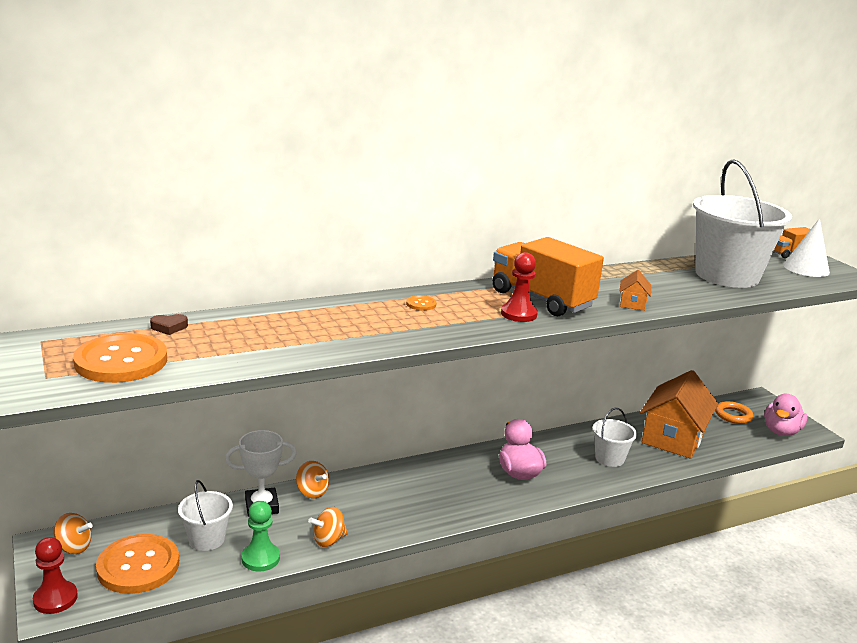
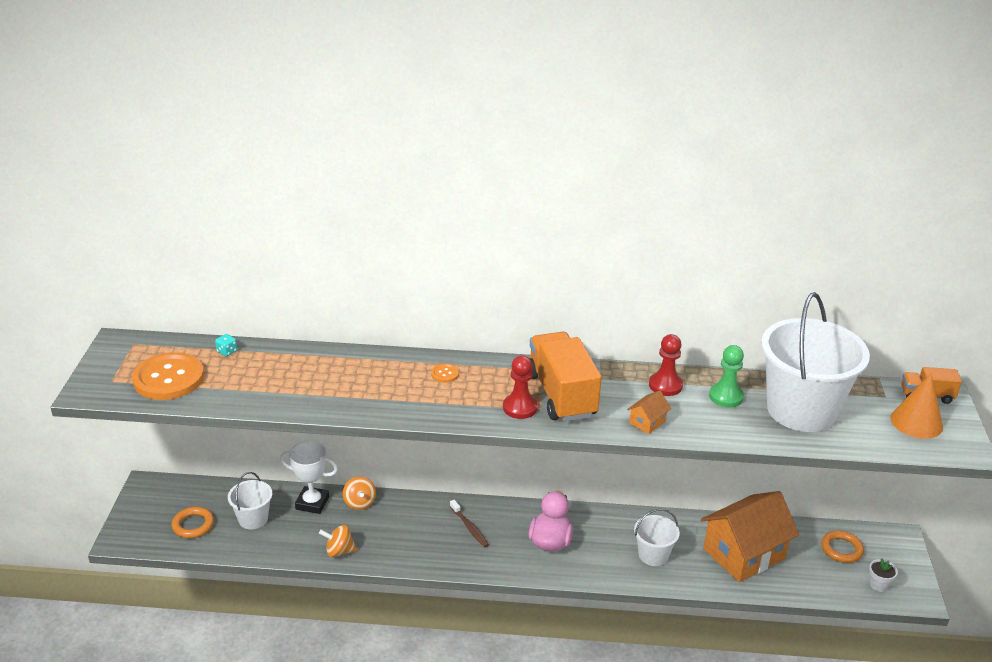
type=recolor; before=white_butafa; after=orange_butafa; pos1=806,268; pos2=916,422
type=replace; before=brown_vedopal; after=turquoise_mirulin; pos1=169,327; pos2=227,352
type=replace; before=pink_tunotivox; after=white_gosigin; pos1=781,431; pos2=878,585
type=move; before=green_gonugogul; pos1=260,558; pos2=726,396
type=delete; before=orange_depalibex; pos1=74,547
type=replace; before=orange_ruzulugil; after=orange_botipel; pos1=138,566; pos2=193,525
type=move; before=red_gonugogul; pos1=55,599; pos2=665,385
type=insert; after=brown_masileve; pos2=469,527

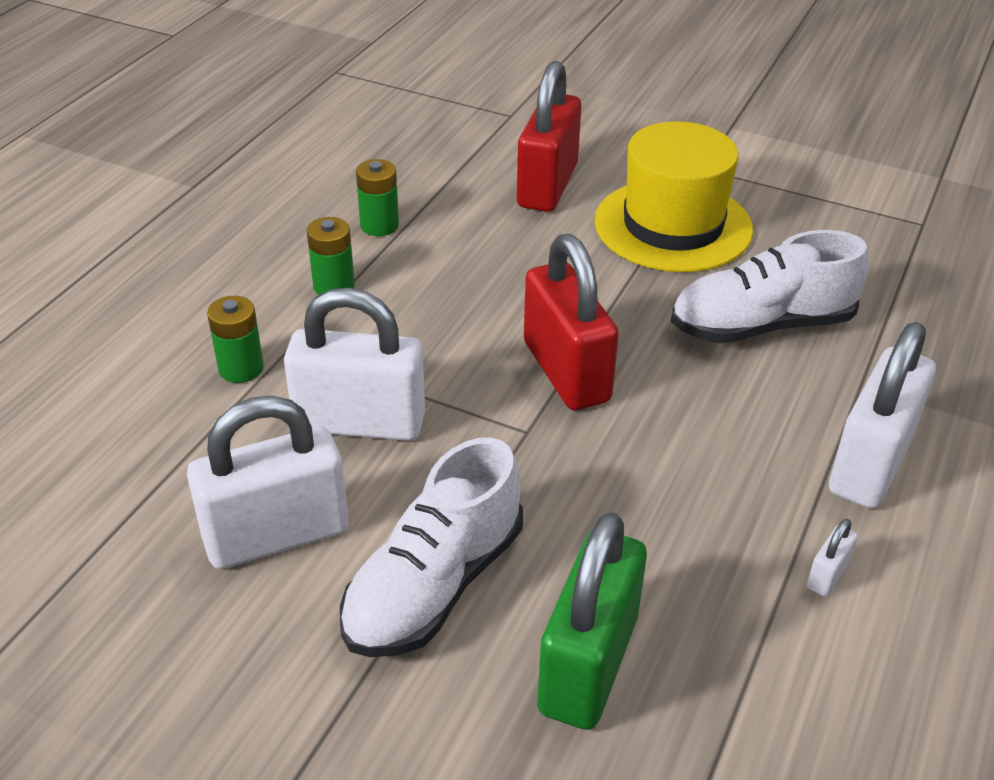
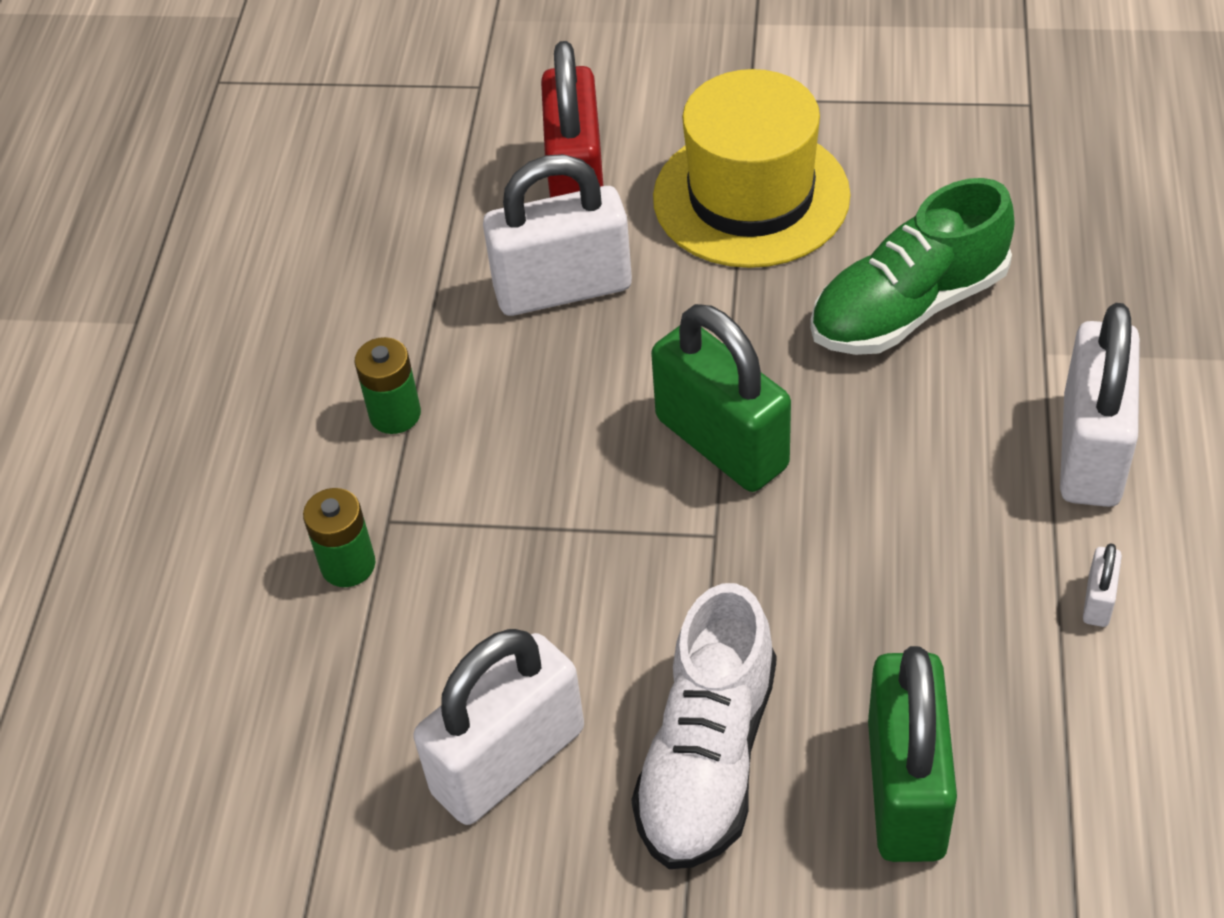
type=delete; before=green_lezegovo; pos1=379,225
type=recolor; before=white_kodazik; after=green_kodazik; pos1=761,325; pos2=908,307
type=recolor; before=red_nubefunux; after=green_nubefunux; pos1=566,372; pos2=722,442
type=move; before=white_nubefunux; pos1=360,422; pos2=563,288

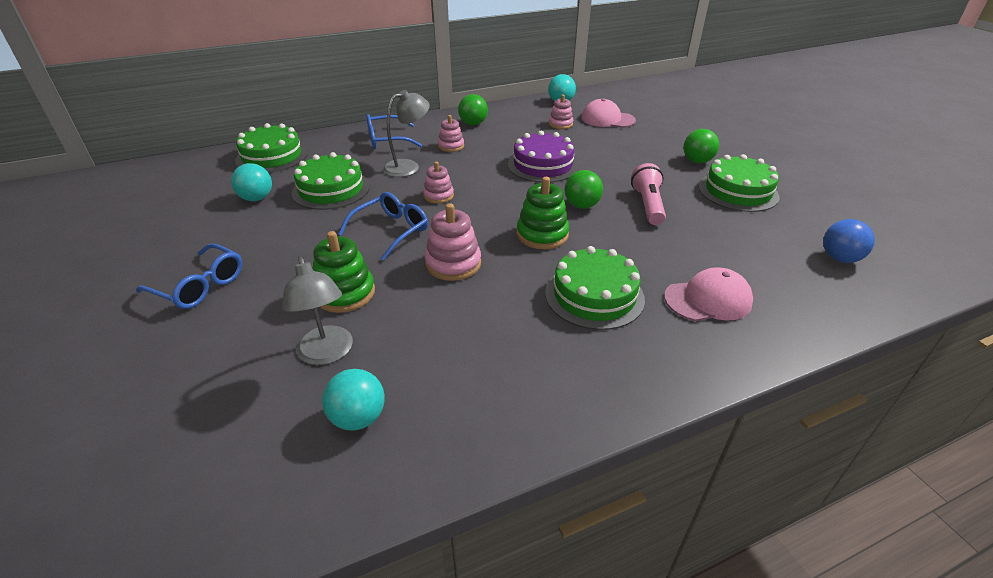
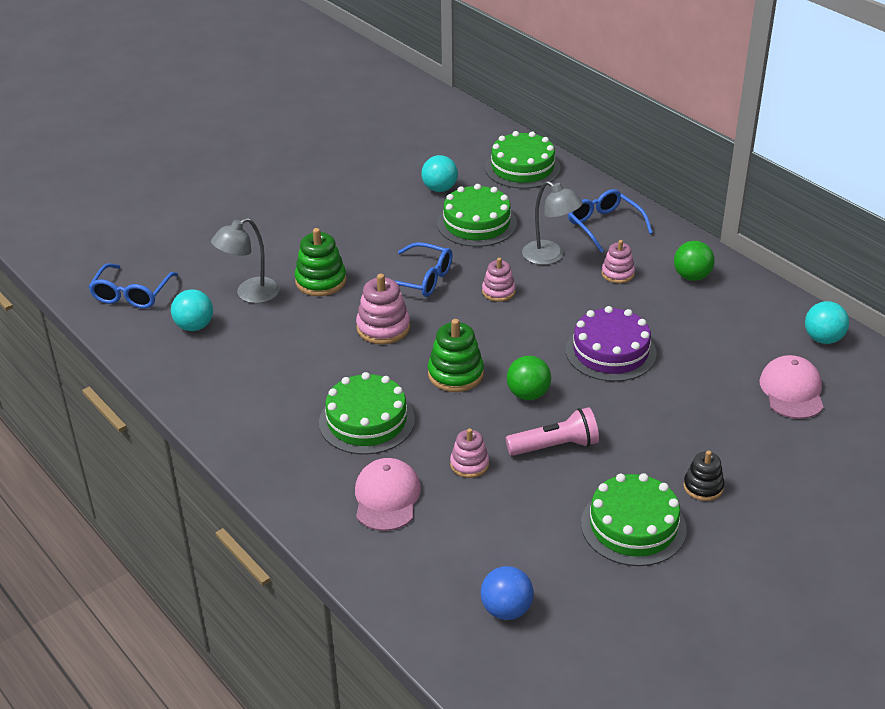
type=move; before=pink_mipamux; pos1=560,124; pos2=469,464
type=replace; before=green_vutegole; after=black_mipamux; pos1=697,161; pos2=703,487
type=move; before=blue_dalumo; pos1=200,286; pos2=132,294
type=rotate; before=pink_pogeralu; pos1=708,299; pos2=387,497; turn=-150

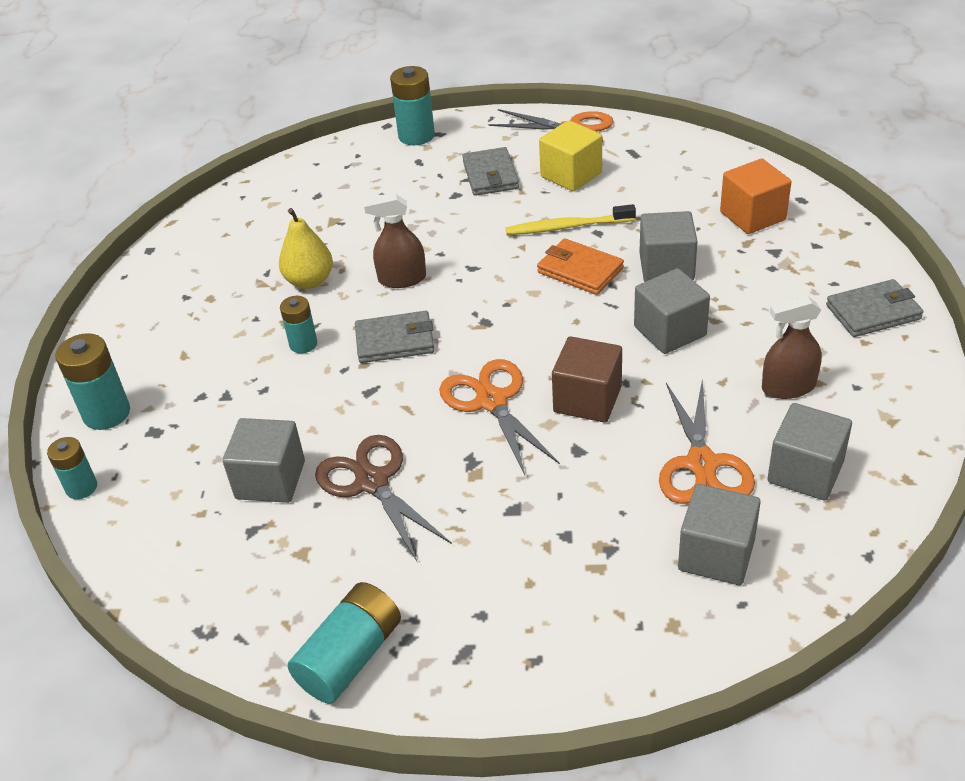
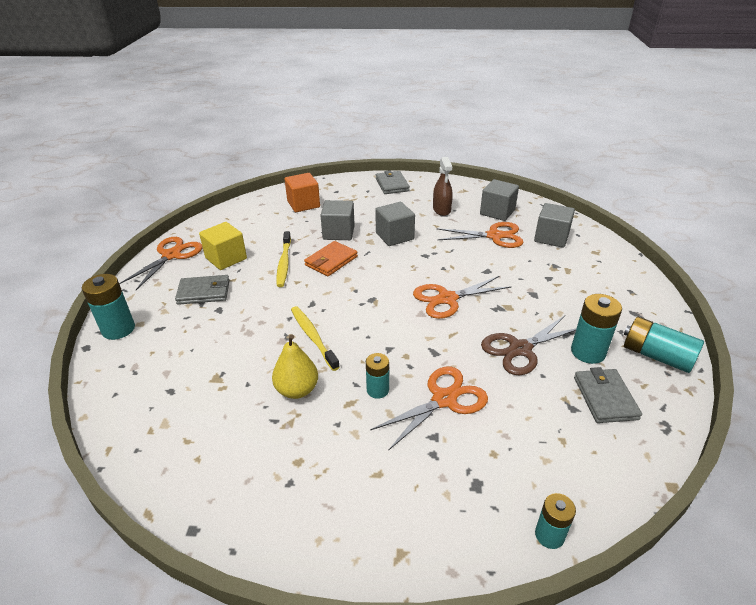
type=replace; before=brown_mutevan; after=yellow_masileve; pos1=402,279; pos2=313,337
type=move; before=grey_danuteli; pos1=395,341; pos2=605,398
type=move; before=turquoise_lezegovo; pos1=107,413; pos2=588,352
type=delete; before=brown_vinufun; pos1=587,399
type=delete; before=grey_vinufun; pos1=270,480
type=insert; after=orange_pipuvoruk; pos2=444,399

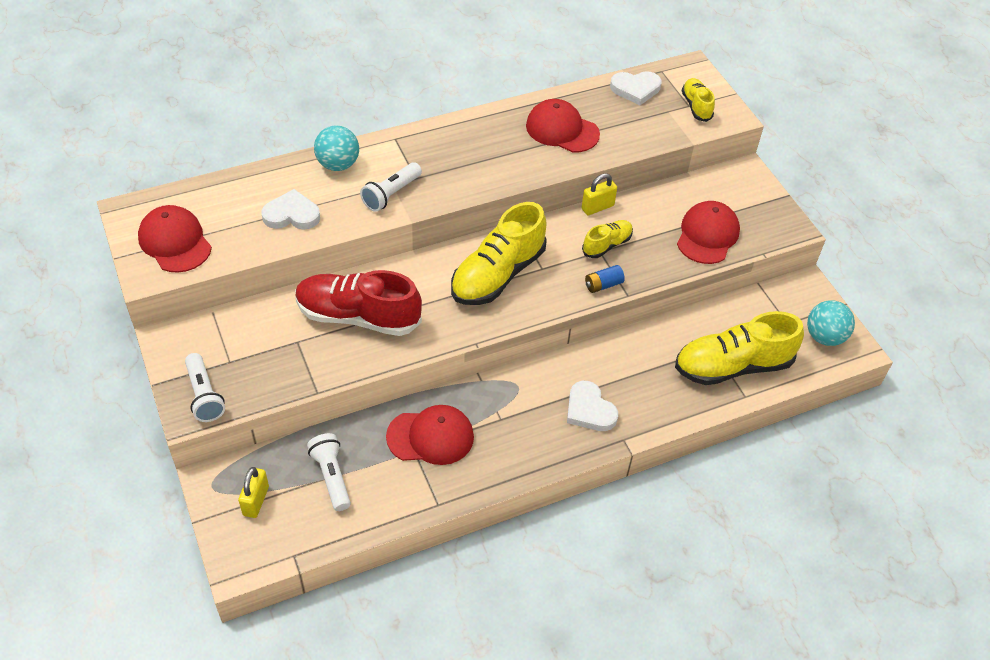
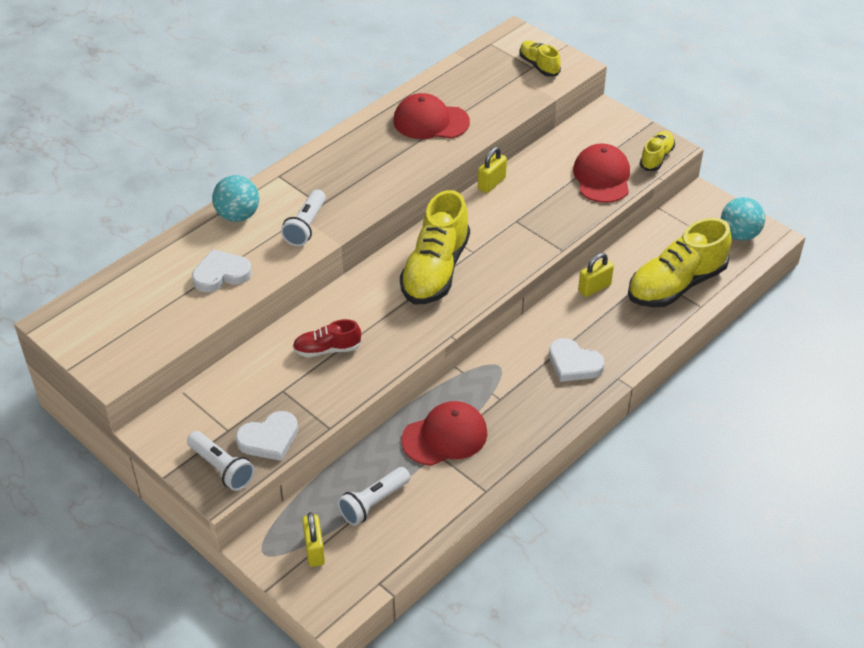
type=move; before=white_vedopal; pos1=635,89; pos2=269,439
type=delete; before=red_pogeralu; pos1=175,242
type=move; before=yellow_kodazik; pos1=607,245; pos2=656,158
type=delete; before=blue_lezegovo; pos1=603,285
type=resize; before=red_kodazik; pos1=358,316; pos2=327,349; scale=0.51
type=rotate; before=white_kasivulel; pos1=331,476; pos2=373,503; turn=-90
type=insert; after=yellow_nubefunux; pos2=594,288

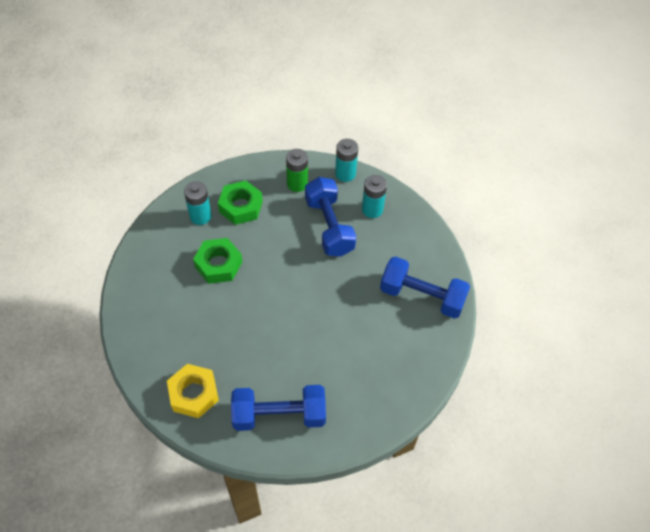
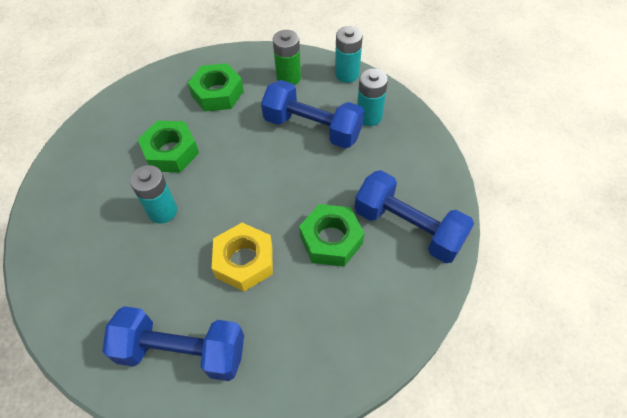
type=rotate; before=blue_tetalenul; pos1=329,226; pos2=312,128; turn=-60
type=move; before=turquoise_lezegovo; pos1=200,216; pos2=162,211
type=move; before=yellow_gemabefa; pos1=194,394; pos2=244,261
type=insert; after=green_gemabefa; pos2=331,240

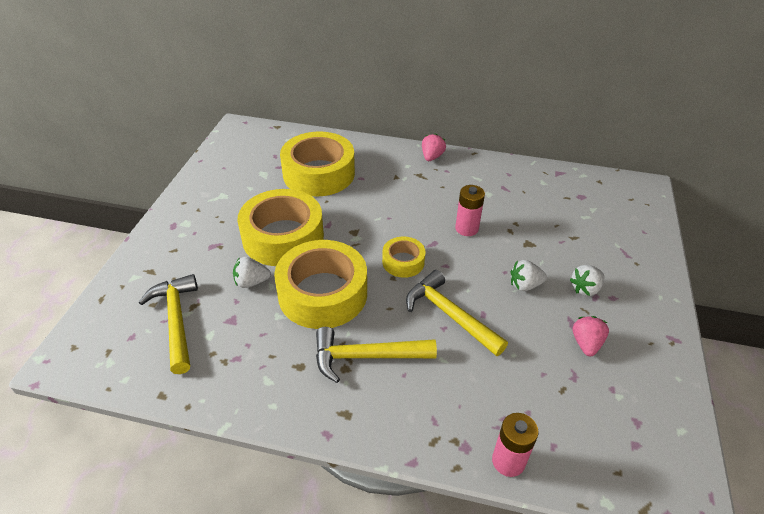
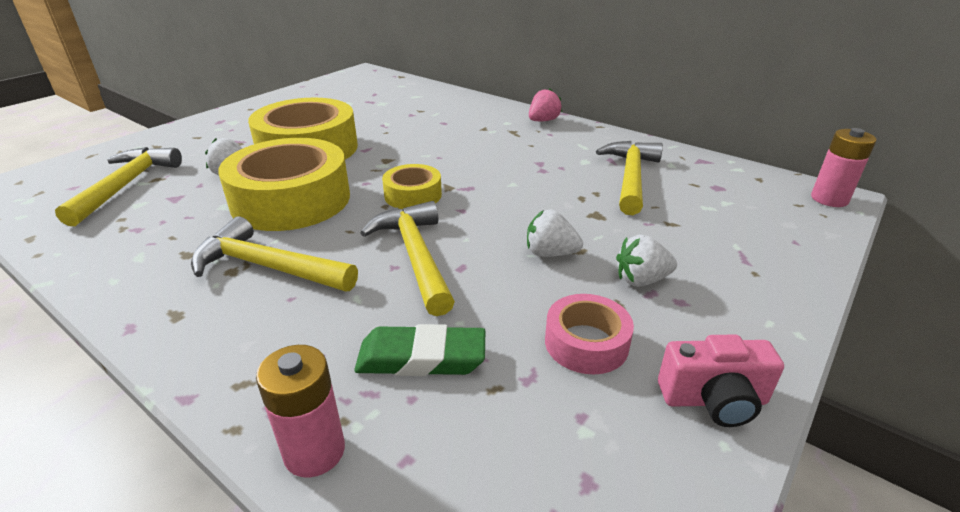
type=delete; before=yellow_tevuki; pos1=319,173
type=move; before=pink_lezegovo; pos1=466,228; pos2=829,199
type=replace; before=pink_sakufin; after=pink_tevuki; pos1=586,343; pos2=586,343
type=insert; after=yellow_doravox; pos2=630,177
type=insert; after=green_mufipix; pos2=421,358
type=insert; after=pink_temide; pos2=714,400

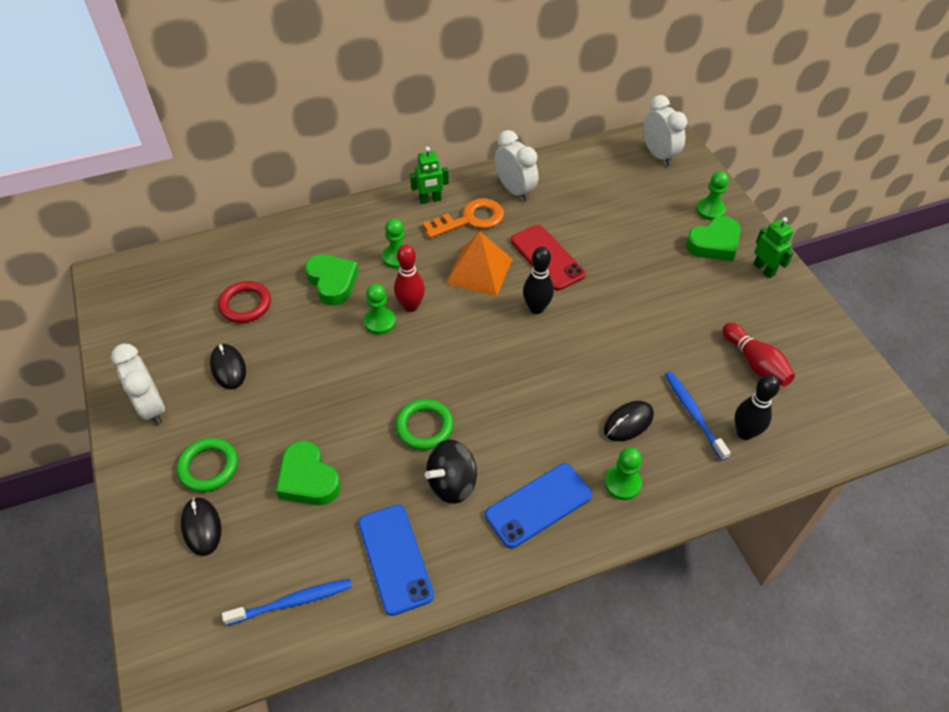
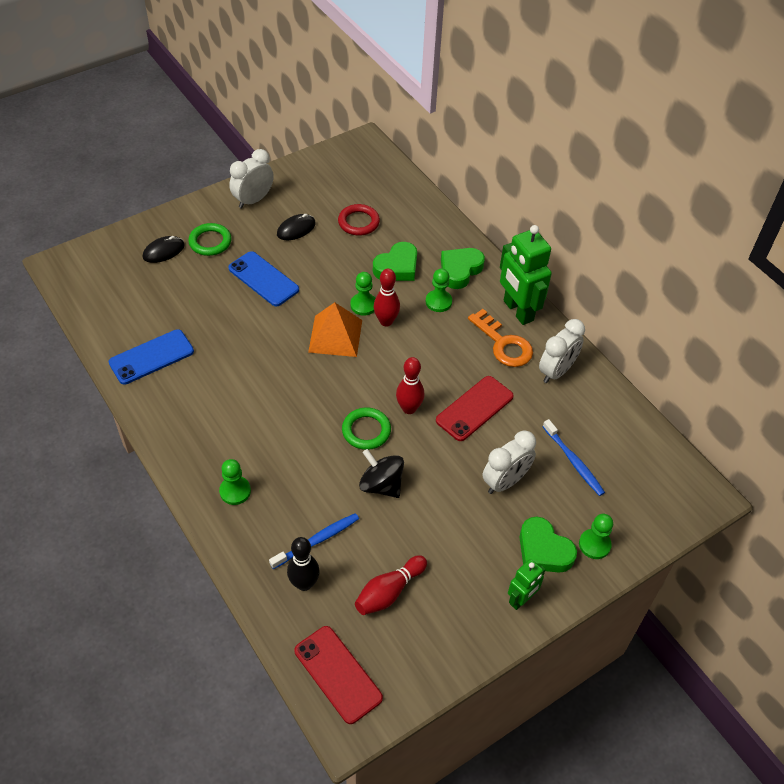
type=move; before=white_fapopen; pos1=658,155; pos2=505,482
type=resize; before=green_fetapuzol; pos1=430,200; pos2=518,311; scale=1.84
type=move; before=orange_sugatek; pos1=479,271; pos2=335,336
type=recolor; before=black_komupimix; after=red_komupimix; pos1=536,308; pos2=409,408
type=move; before=green_botipel; pos1=424,427; pos2=366,431
type=delete; before=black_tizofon; pos1=628,422
type=move; before=black_depalibex; pos1=452,483; pos2=381,485
type=move; before=green_vedopal; pos1=308,479; pos2=460,270
type=move; before=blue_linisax; pos1=538,505; pos2=263,279
type=move; before=blue_masileve; pos1=293,601; pos2=574,462
type=insert; after=red_linisax; pos2=337,674

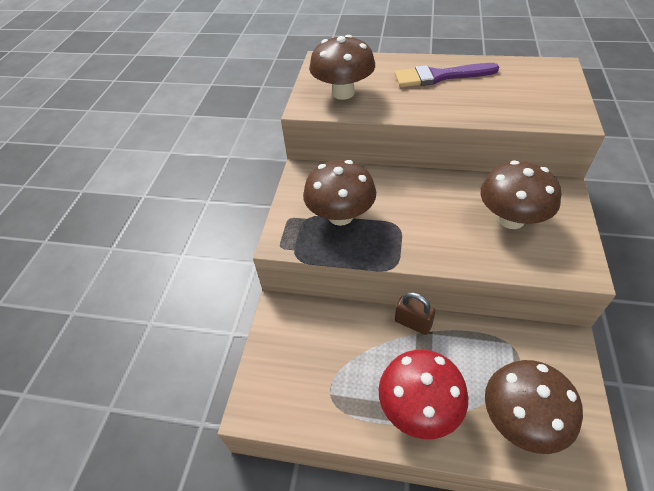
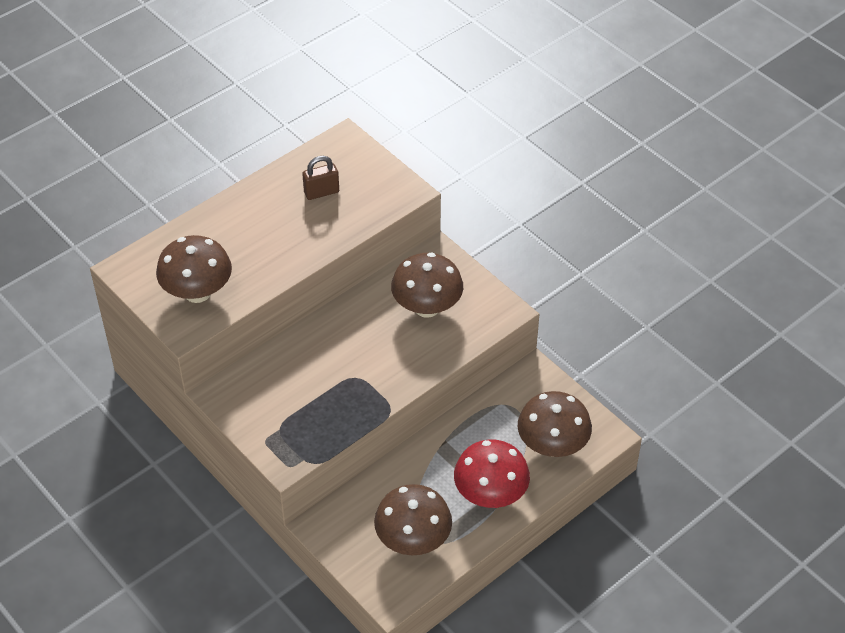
type=delete; before=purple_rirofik; pos1=439,76
type=move; before=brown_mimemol; pos1=340,216; pos2=413,540
type=move; before=brown_nubefunux; pos1=413,323; pos2=321,192

